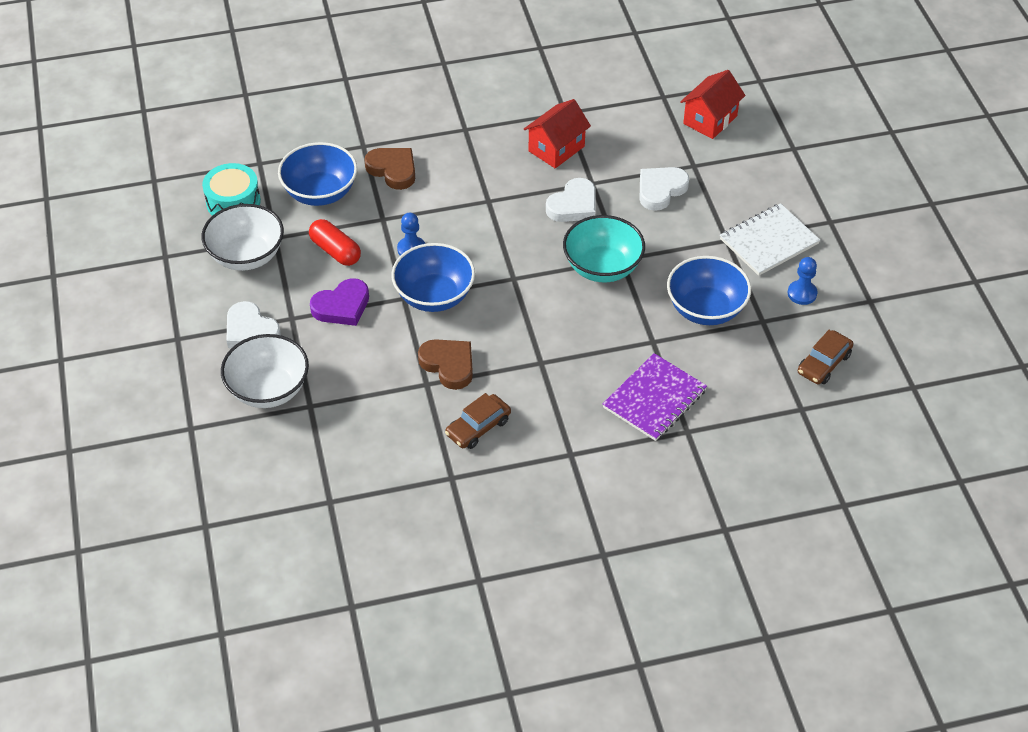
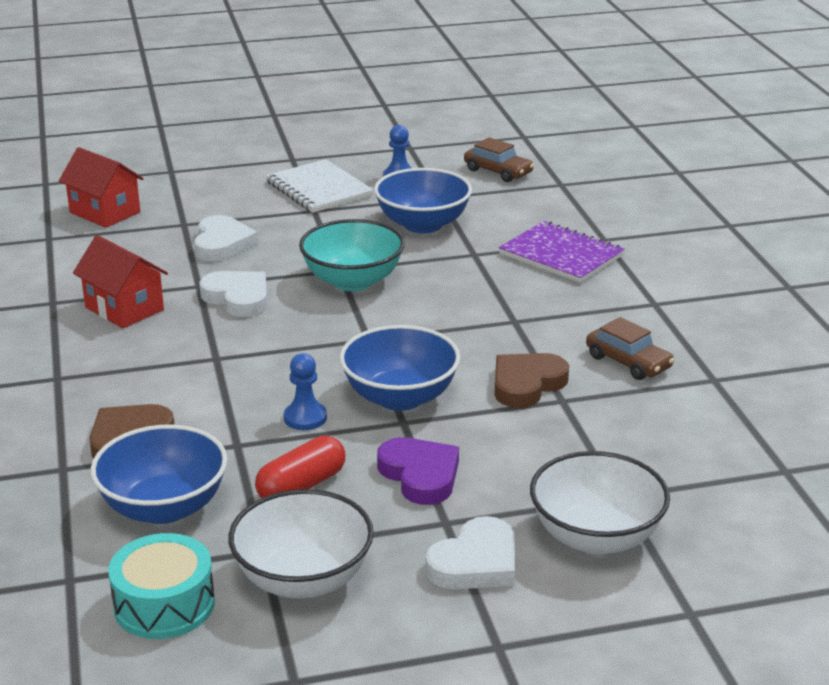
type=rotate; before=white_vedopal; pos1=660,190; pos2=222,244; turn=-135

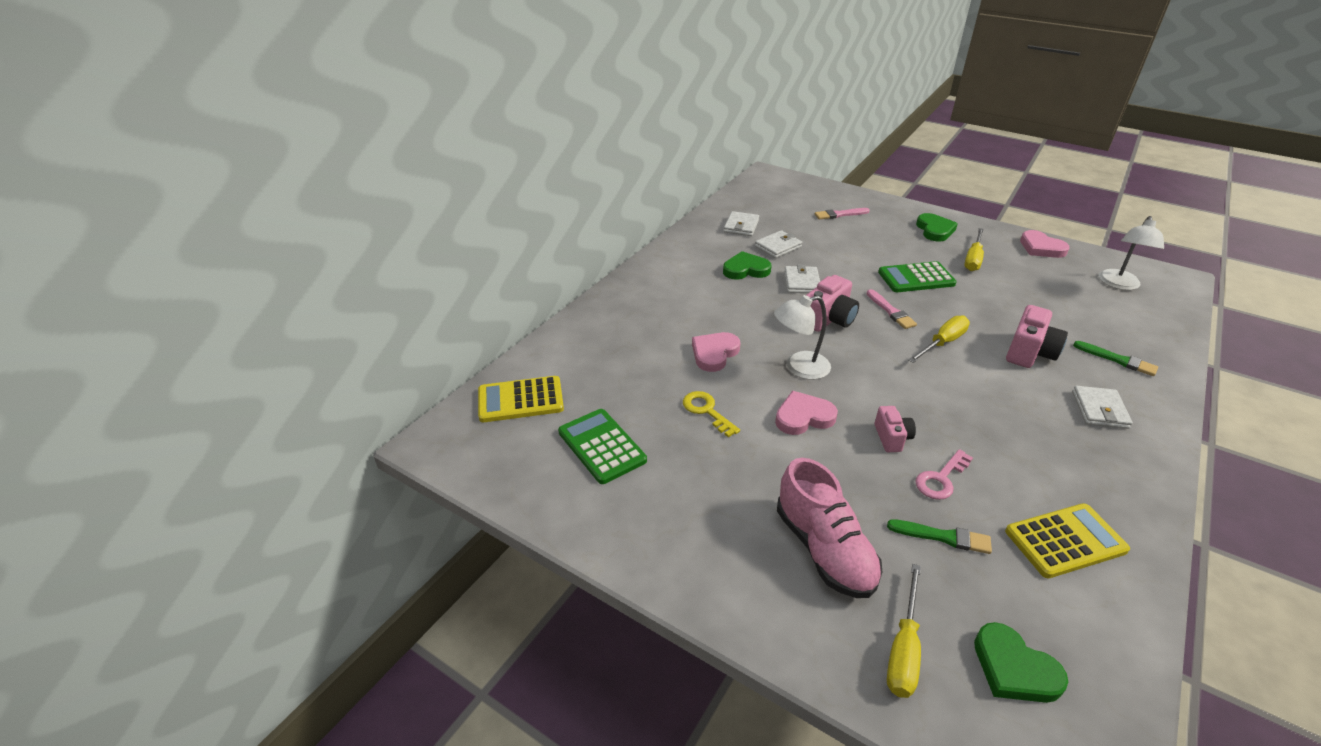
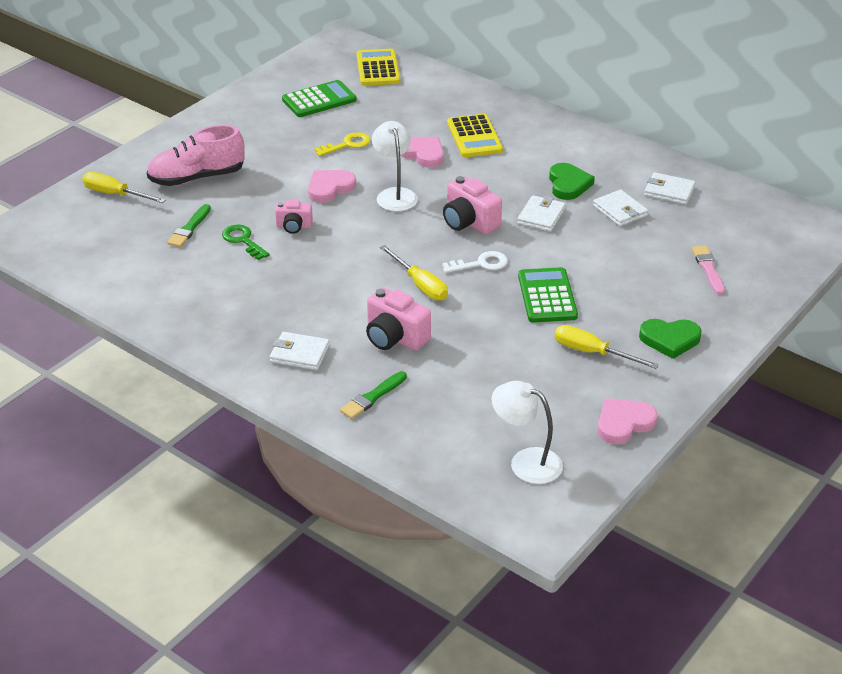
type=rotate; before=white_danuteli; pos1=802,282; pos2=541,216; turn=-75
type=replace; before=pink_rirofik; after=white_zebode; pos1=890,311; pos2=481,264
type=rotate; before=pink_vedopal; pos1=803,417; pos2=330,188; turn=-120
type=recolor; before=pink_zebode; after=green_zebode; pos1=941,479; pos2=243,240
type=move; before=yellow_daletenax; pos1=1065,541; pos2=474,137
type=delete; before=green_vedopal; pos1=1014,668

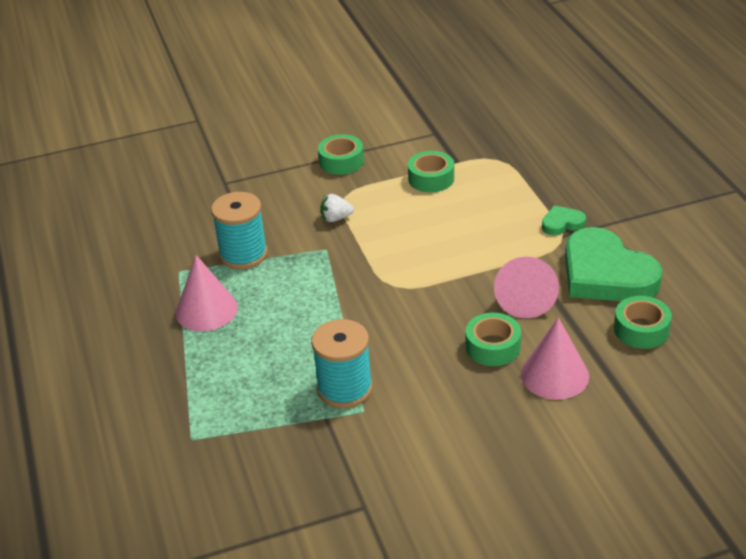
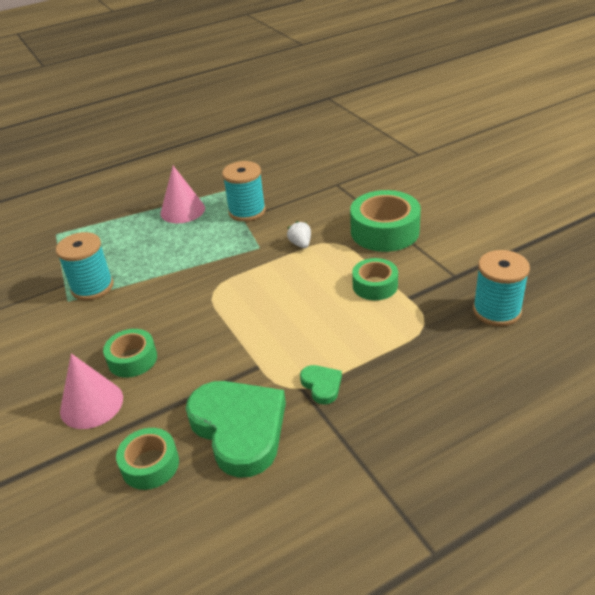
type=resize; before=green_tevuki; pos1=341,161; pos2=385,231; scale=1.68
type=rotate; before=green_vedopal; pos1=606,274; pos2=239,429; turn=105
type=delete; before=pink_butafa; pos1=525,299
type=insert; after=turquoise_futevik; pos2=496,311

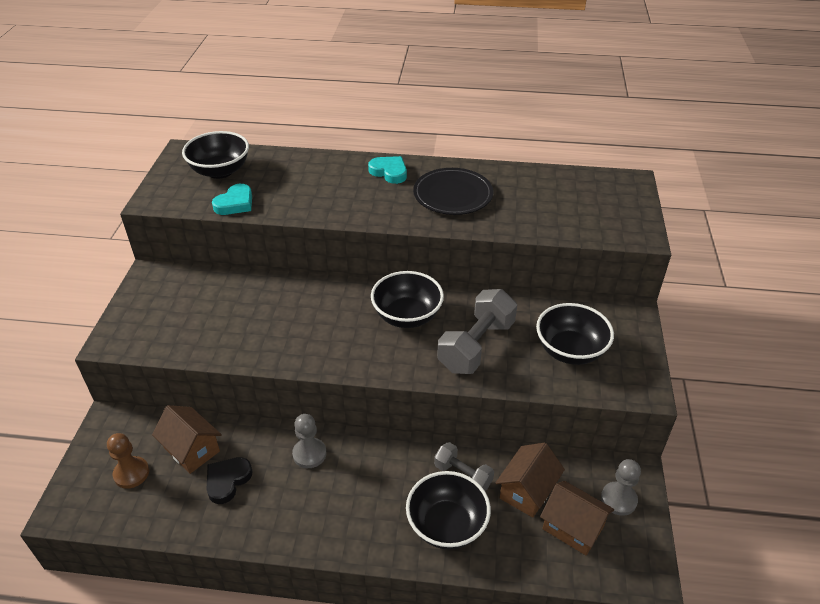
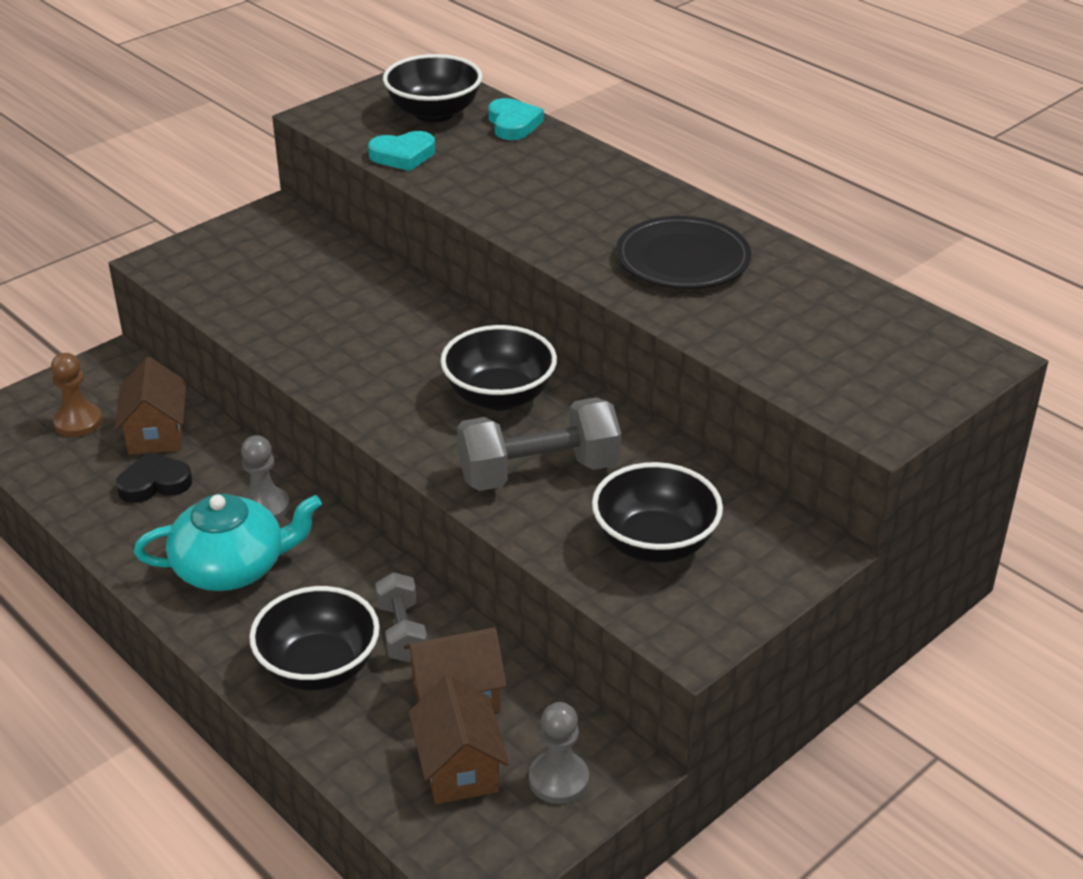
type=move; before=turquoise_vedopal; pos1=389,172; pos2=513,124
type=insert; after=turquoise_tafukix; pos2=232,567

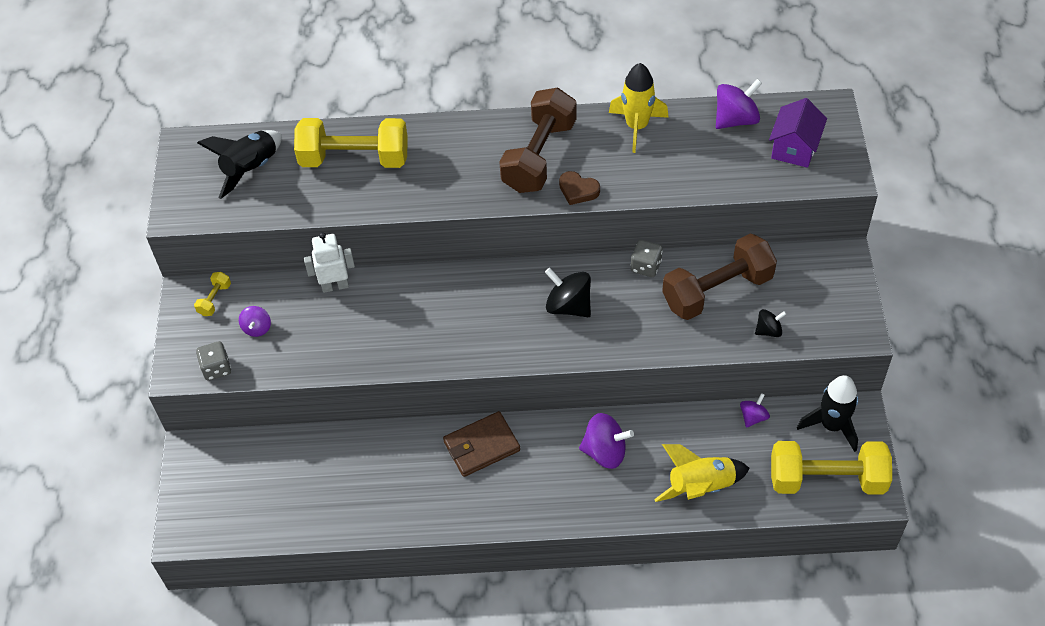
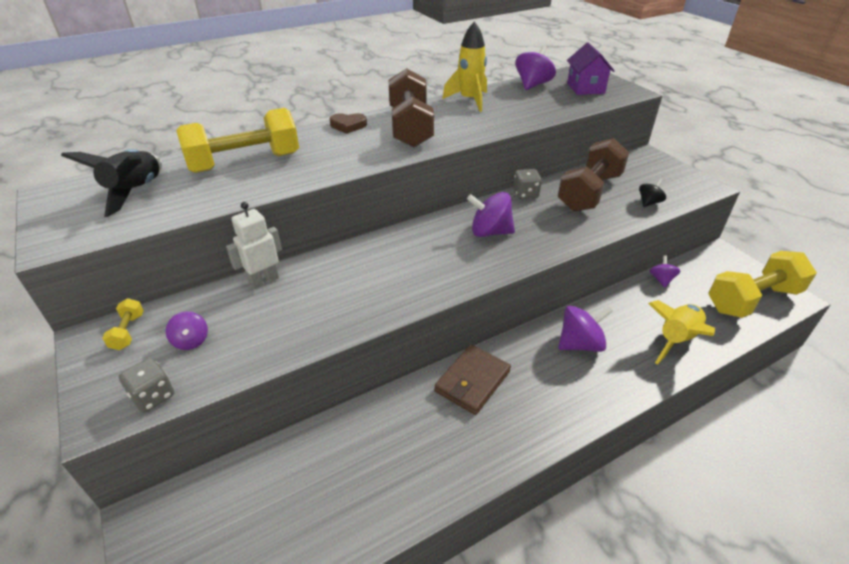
type=move; before=brown_vedopal; pos1=578,190; pos2=348,126
type=recolor; before=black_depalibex; after=purple_depalibex; pos1=568,306; pos2=490,232
type=delete; before=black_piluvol; pos1=832,425

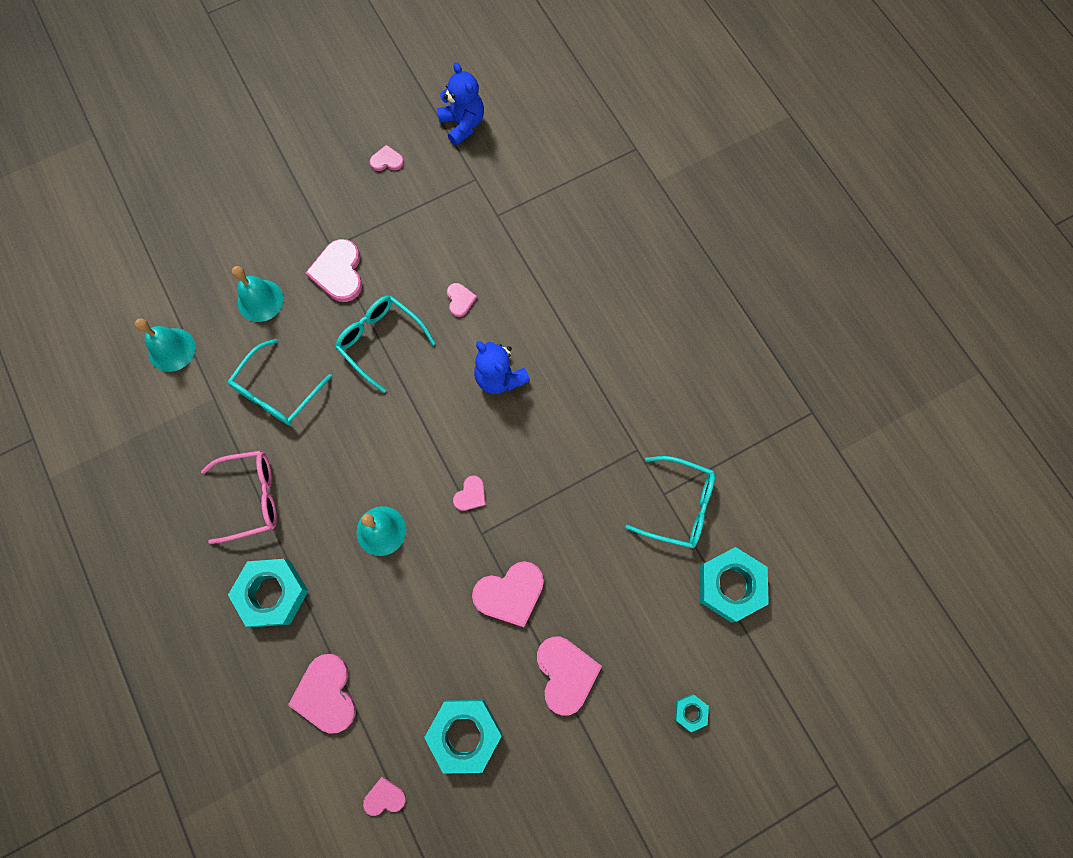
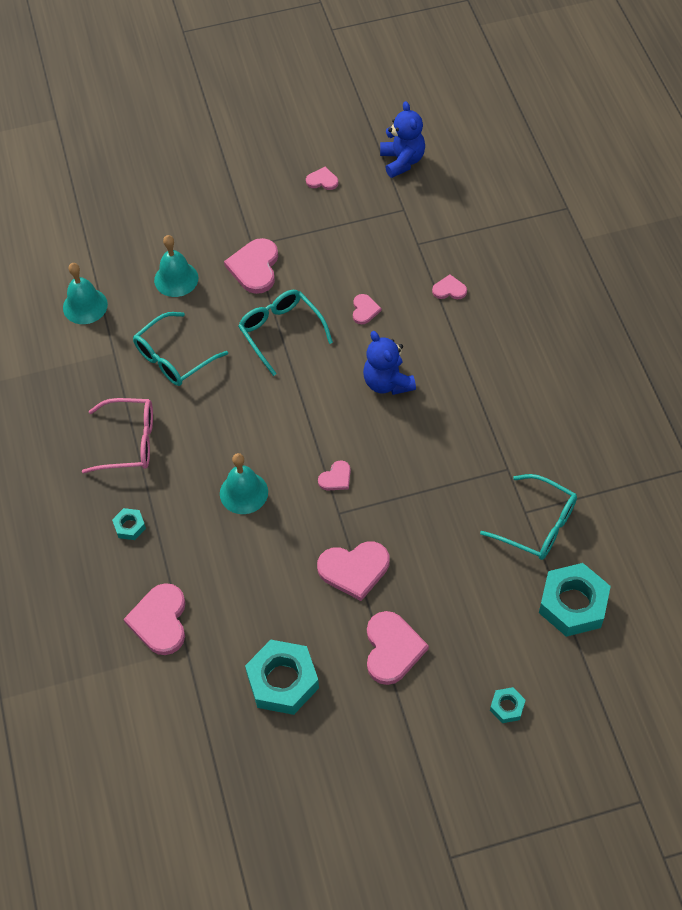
type=resize; before=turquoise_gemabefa; pos1=272,593; pos2=129,526; scale=0.48
type=move; before=pink_vedopal; pos1=384,797; pos2=449,289

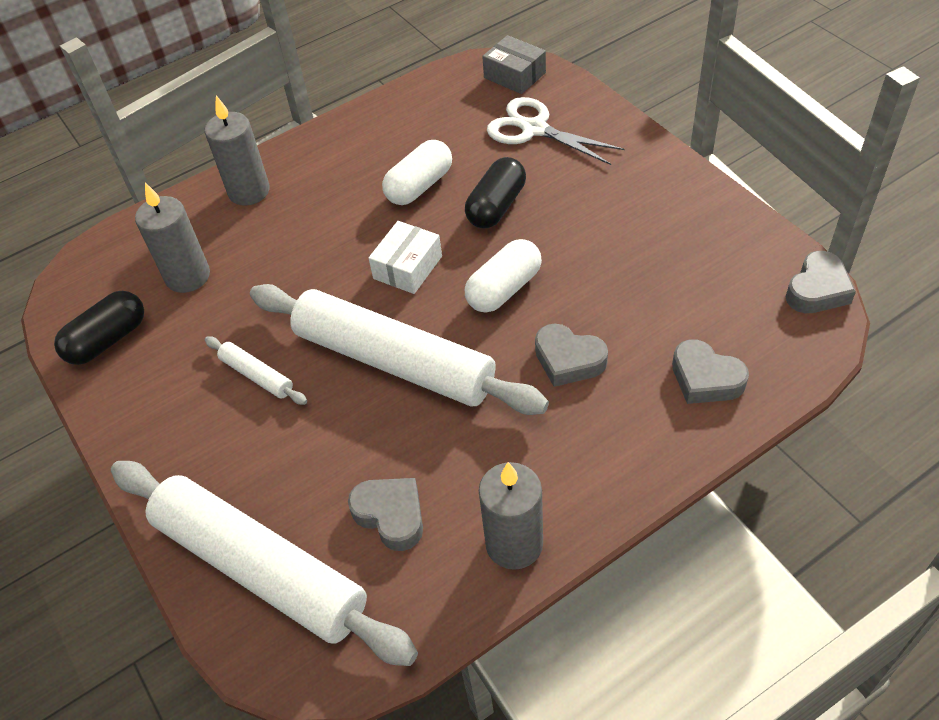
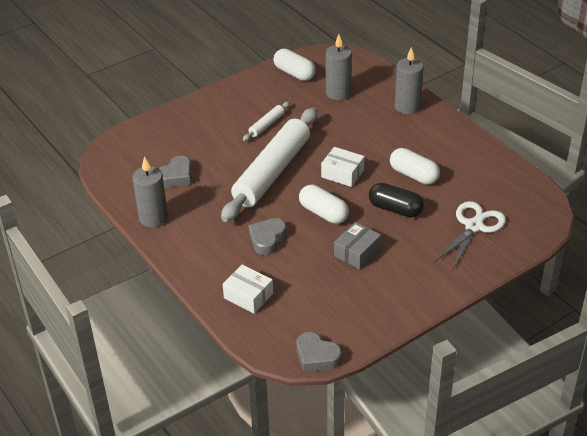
type=move; before=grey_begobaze; pos1=514,75; pos2=357,252
type=recolor; before=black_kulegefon; after=white_kulegefon; pos1=107,340; pos2=294,73
type=replace; before=grey_vedopal; after=white_begobaze; pos1=705,378; pos2=248,296
type=delete; before=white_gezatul; pos1=261,567

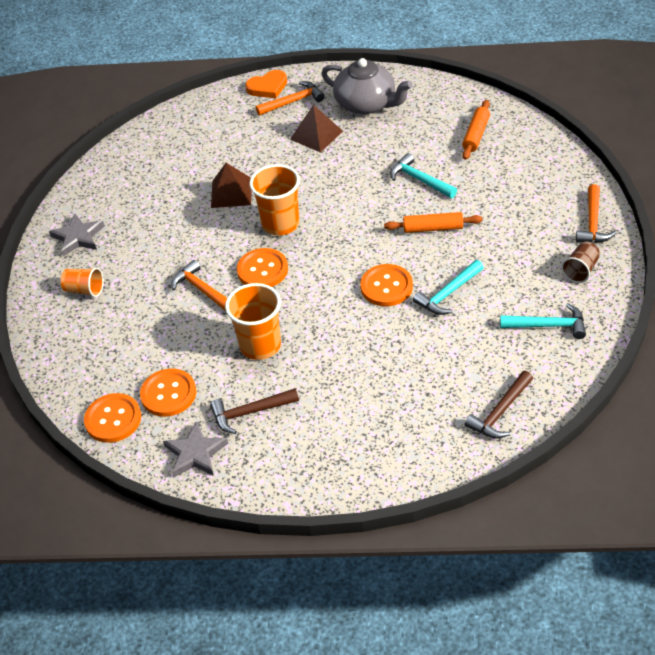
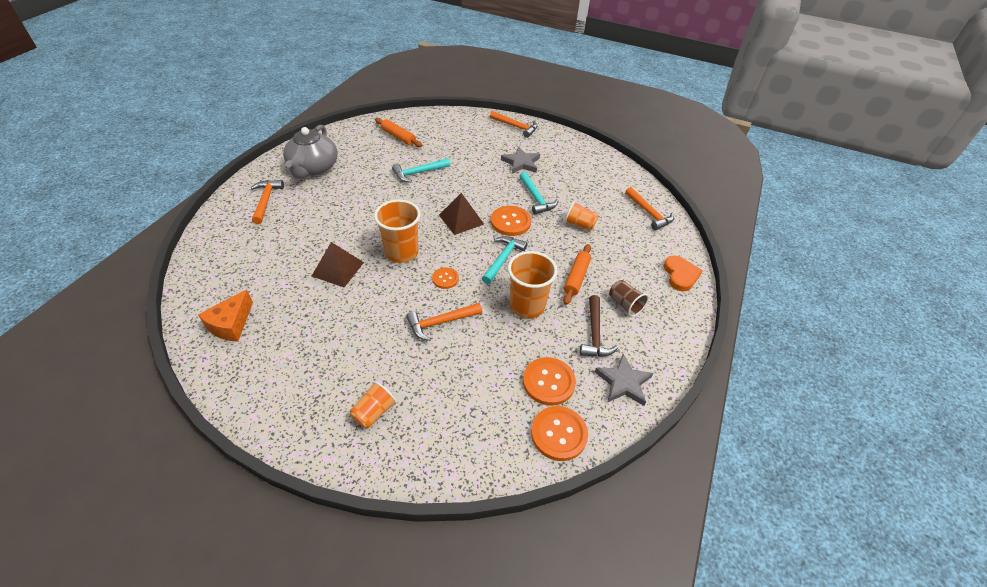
type=rotate; before=grey_tafukix; pos1=366,104; pos2=313,168; turn=135
type=move; before=orange_vedopal; pos1=268,87; pos2=680,275
type=move; before=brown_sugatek; pos1=316,135; pos2=461,219
type=move; before=orange_gezatul; pos1=433,228; pos2=576,278
type=move; before=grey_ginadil; pos1=78,237; pos2=521,163
type=move; before=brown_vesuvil; pos1=580,270; pos2=625,304
type=resize; before=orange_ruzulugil; pos1=262,270; pos2=445,279; scale=0.58
type=move; before=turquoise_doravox; pos1=548,325; pos2=503,259
type=recolor; before=brown_doravox; after=orange_doravox; pos1=500,412; pos2=649,213
type=insert; after=orange_vesuvil; pos2=579,224
type=insert; after=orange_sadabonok; pos2=231,324

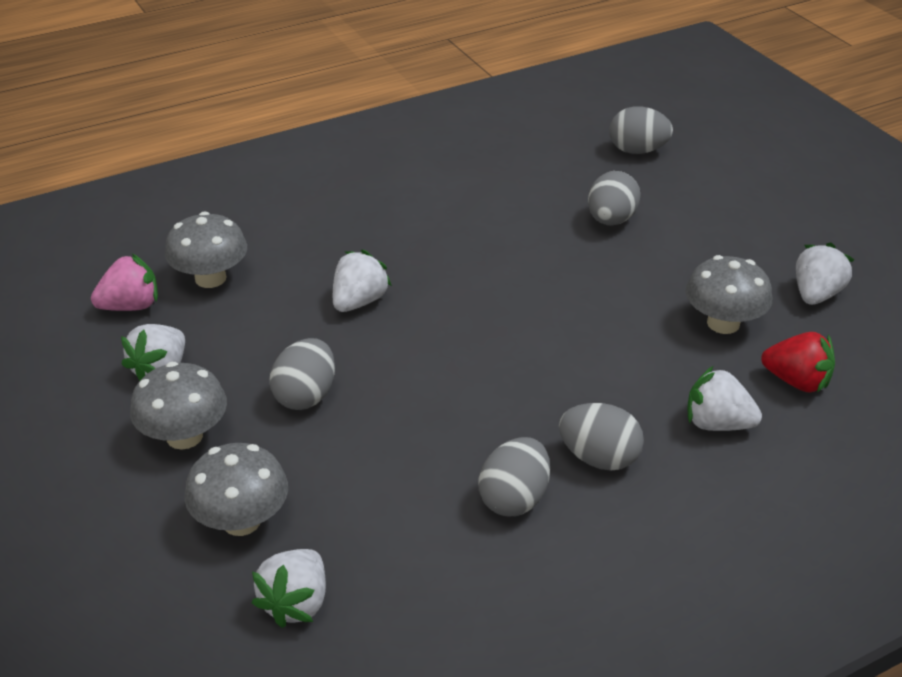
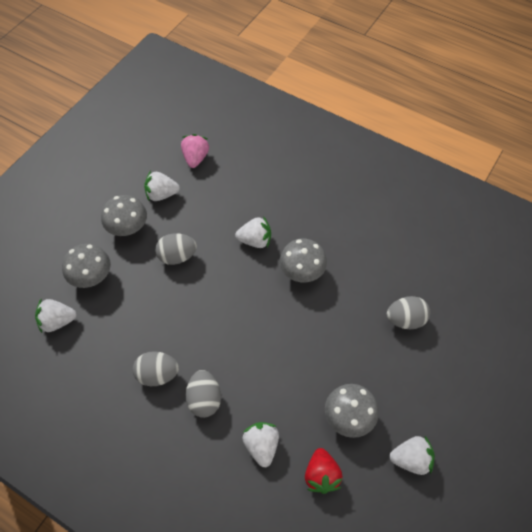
type=delete; before=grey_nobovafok; pos1=637,151
type=move; before=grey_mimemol; pos1=210,278; pos2=302,271
type=rotate; before=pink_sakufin; pos1=131,306; pos2=195,158; turn=-120

